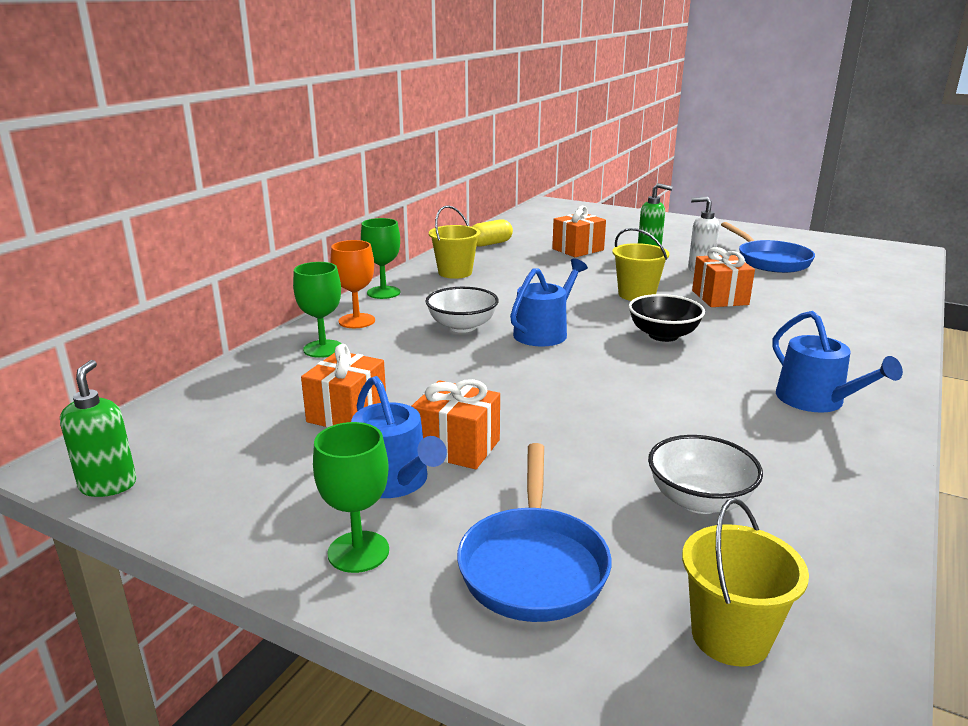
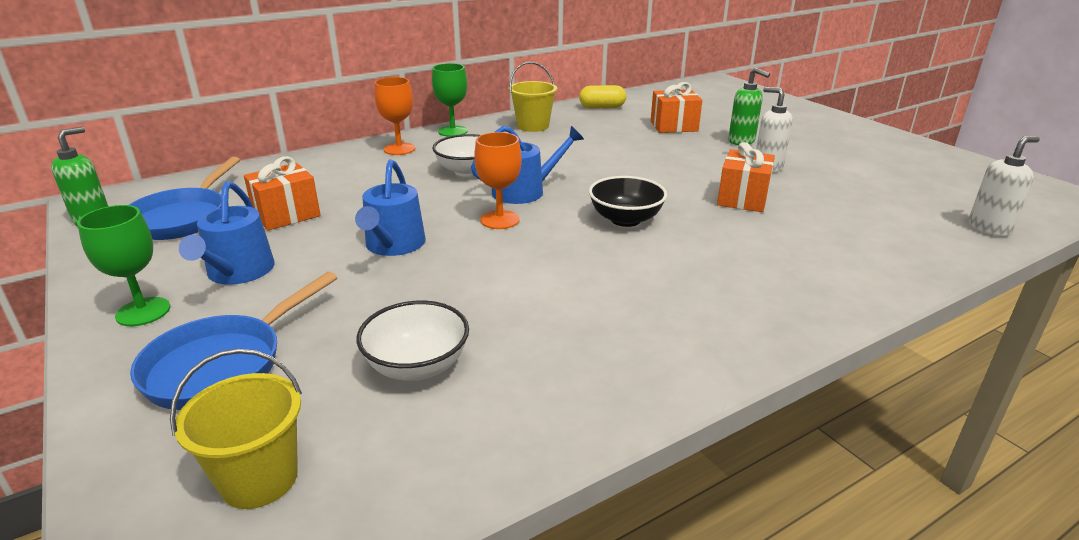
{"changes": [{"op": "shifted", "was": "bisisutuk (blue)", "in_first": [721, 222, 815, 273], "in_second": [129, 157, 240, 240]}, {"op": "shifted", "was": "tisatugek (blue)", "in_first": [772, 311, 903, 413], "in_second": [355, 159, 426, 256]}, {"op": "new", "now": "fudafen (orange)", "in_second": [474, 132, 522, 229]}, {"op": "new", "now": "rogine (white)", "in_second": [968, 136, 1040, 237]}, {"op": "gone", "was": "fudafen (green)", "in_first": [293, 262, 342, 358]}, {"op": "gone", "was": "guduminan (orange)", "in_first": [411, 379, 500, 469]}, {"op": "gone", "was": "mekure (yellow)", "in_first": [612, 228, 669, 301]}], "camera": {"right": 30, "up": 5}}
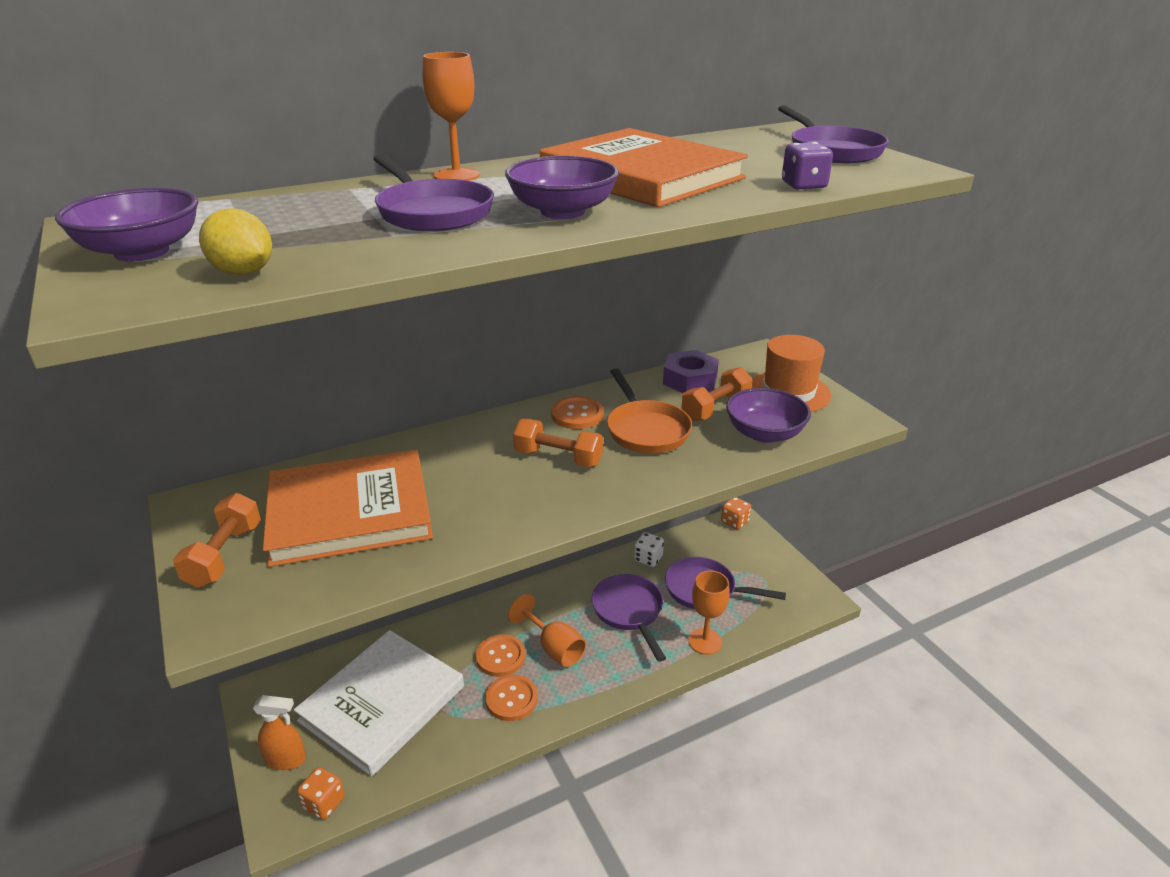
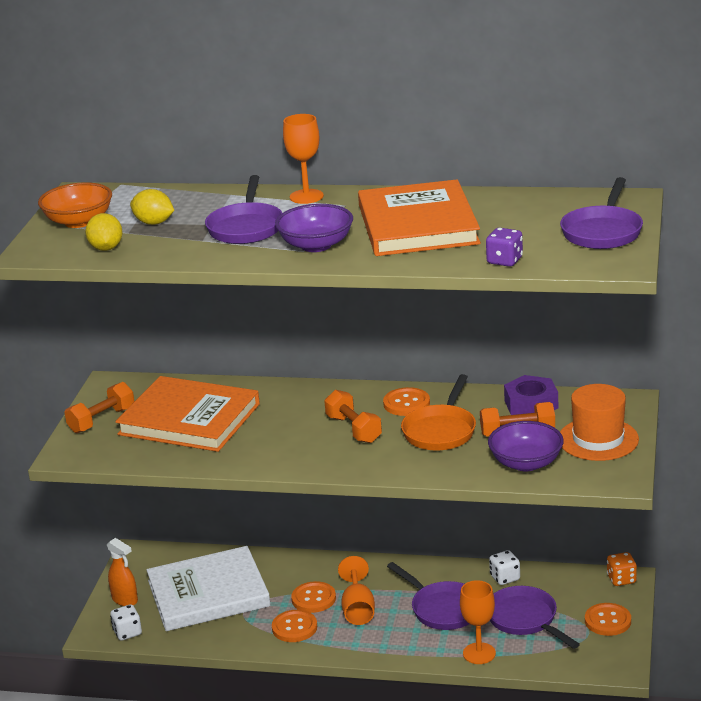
{"changes": [{"op": "repainted", "was": "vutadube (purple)", "now": "vutadube (orange)", "in_first": [55, 188, 198, 262], "in_second": [38, 182, 112, 228]}, {"op": "repainted", "was": "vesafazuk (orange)", "now": "vesafazuk (white)", "in_first": [297, 767, 345, 820], "in_second": [110, 604, 142, 640]}, {"op": "new", "now": "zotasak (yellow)", "in_second": [130, 189, 174, 225]}, {"op": "rotated", "was": "bisisutuk (purple)", "in_first": [592, 574, 666, 662], "in_second": [387, 562, 469, 630], "clockwise": 120}, {"op": "new", "now": "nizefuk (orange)", "in_second": [585, 603, 631, 636]}], "camera": {"right": 40, "up": -5}}
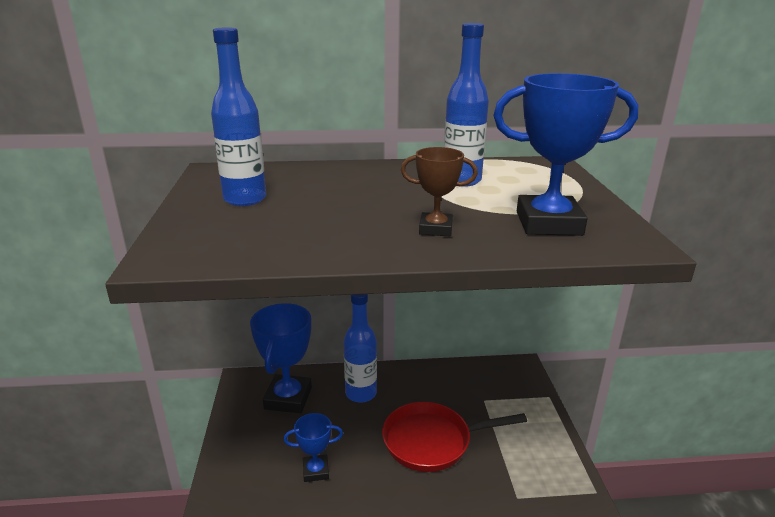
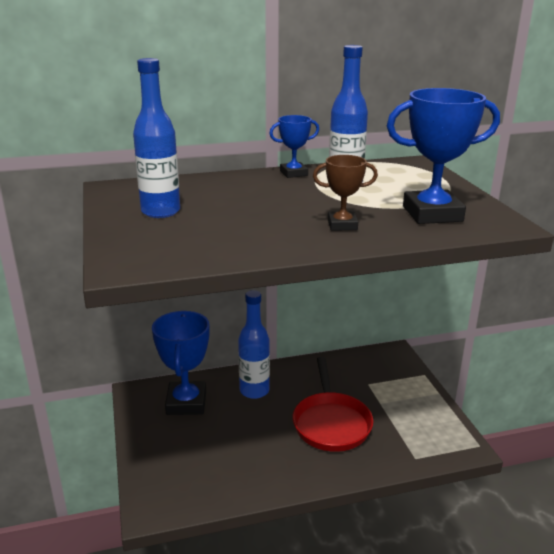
{"changes": [{"op": "shifted", "was": "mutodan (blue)", "in_first": [283, 413, 343, 482], "in_second": [269, 115, 319, 178]}, {"op": "rotated", "was": "bisisutuk (red)", "in_first": [382, 402, 527, 472], "in_second": [293, 357, 373, 452], "clockwise": -75}], "camera": {"right": -10, "up": 0}}
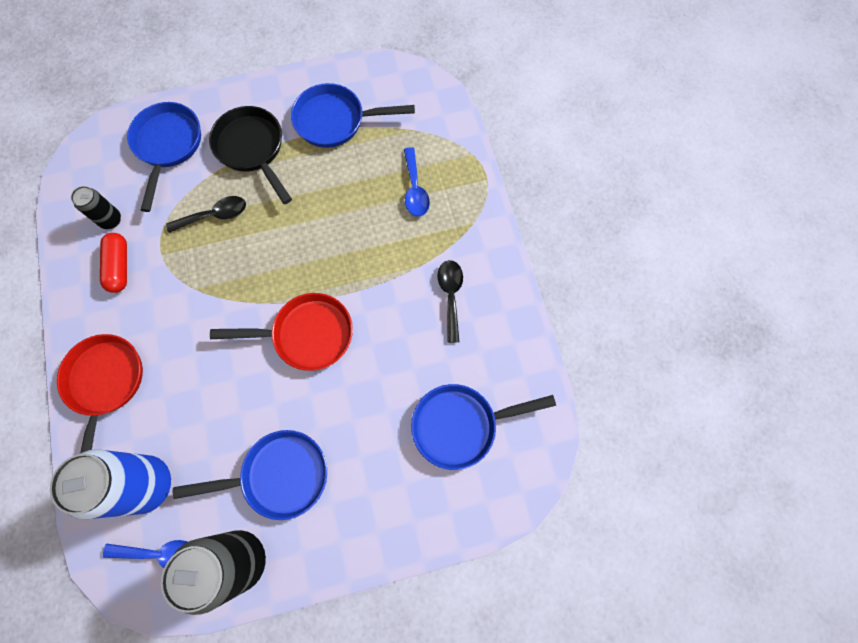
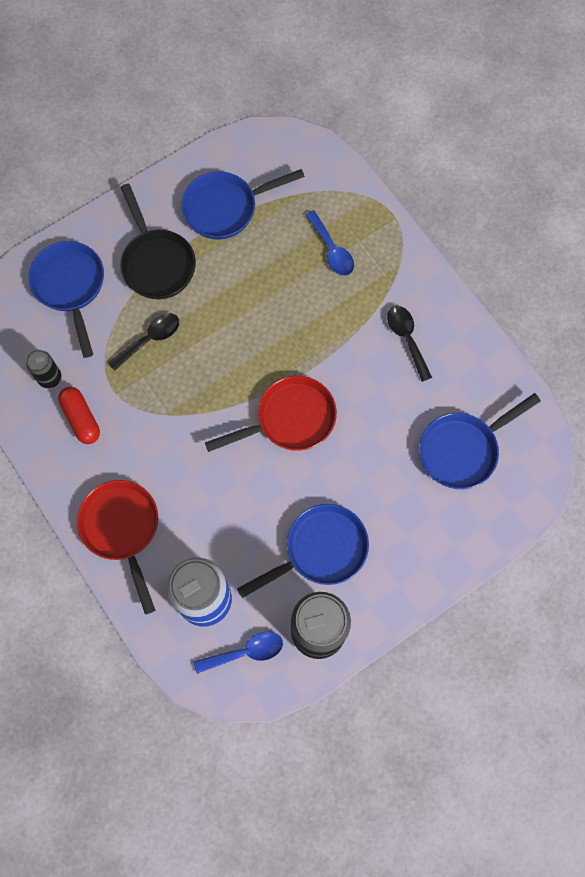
{"changes": [{"op": "rotated", "was": "bisisutuk (black)", "in_first": [209, 106, 292, 204], "in_second": [120, 183, 196, 299], "clockwise": -150}], "camera": {"right": -20, "up": 0}}
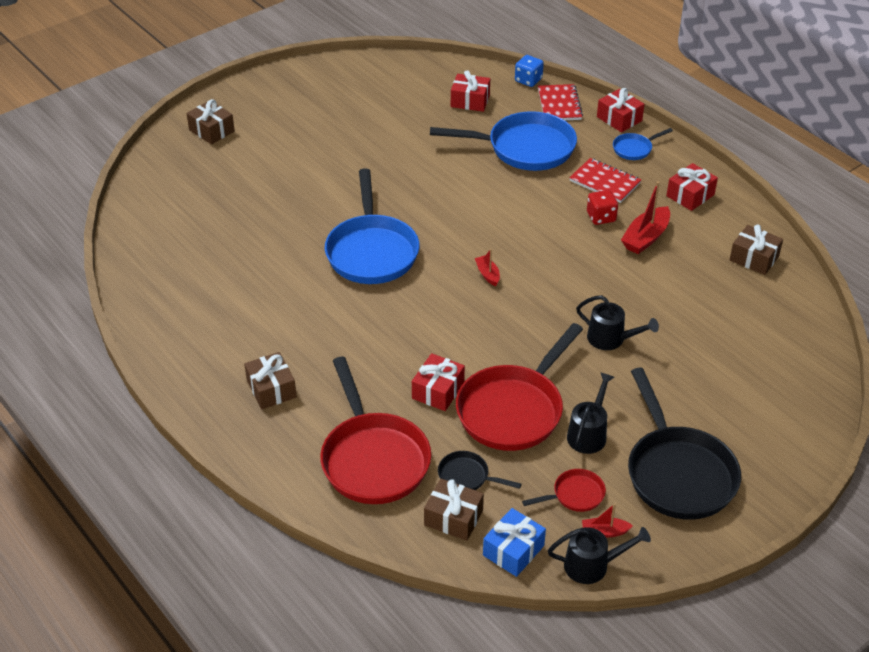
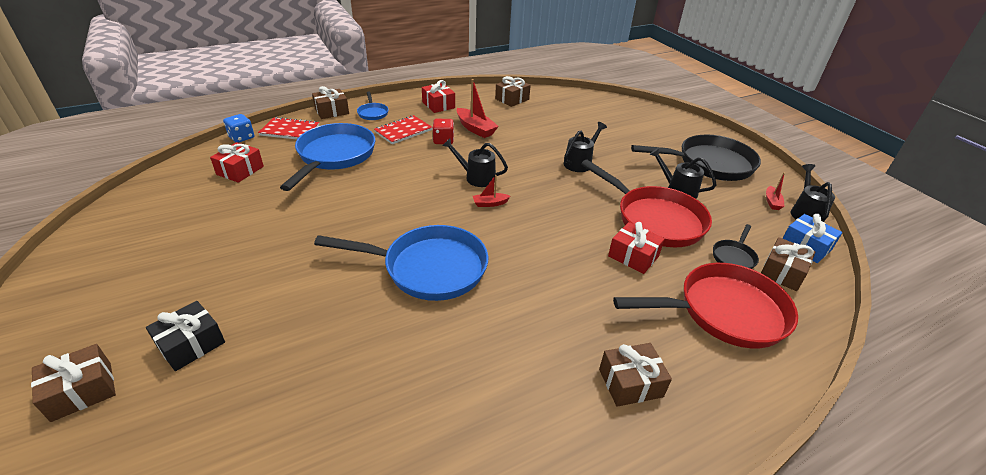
{"changes": [{"op": "new", "now": "guduminan (black)", "in_second": [146, 301, 225, 371]}, {"op": "repainted", "was": "guduminan (red)", "now": "guduminan (brown)", "in_first": [597, 88, 644, 132], "in_second": [312, 86, 349, 119]}, {"op": "new", "now": "tisatugek (black)", "in_second": [442, 138, 508, 187]}, {"op": "gone", "was": "bisisutuk (red)", "in_first": [522, 469, 606, 512]}], "camera": {"right": -80, "up": -5}}
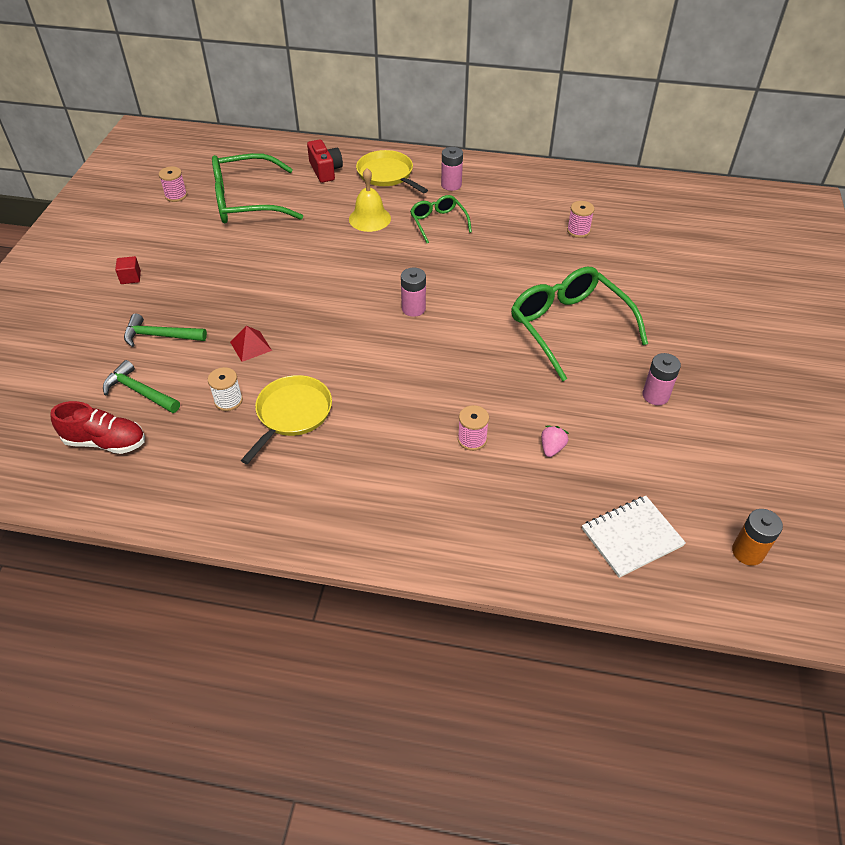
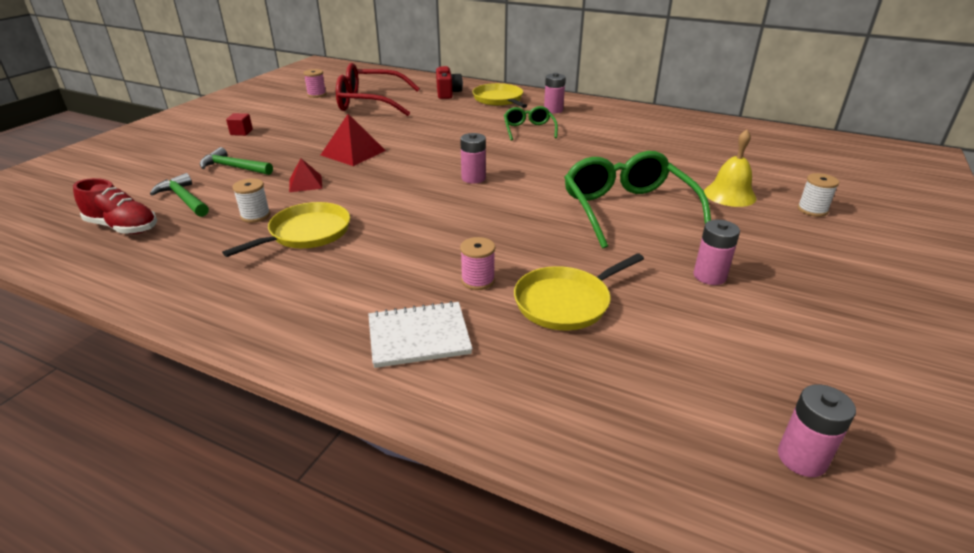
{"changes": [{"op": "new", "now": "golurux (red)", "in_second": [321, 114, 386, 166]}, {"op": "repainted", "was": "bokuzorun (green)", "now": "bokuzorun (red)", "in_first": [212, 153, 303, 223], "in_second": [336, 63, 420, 116]}, {"op": "shifted", "was": "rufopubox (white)", "in_first": [582, 496, 686, 578], "in_second": [368, 301, 473, 368]}, {"op": "swapped", "was": "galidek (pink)", "now": "bisisutuk (yellow)", "in_first": [541, 426, 569, 457], "in_second": [514, 253, 644, 330]}, {"op": "shifted", "was": "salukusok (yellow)", "in_first": [349, 168, 391, 232], "in_second": [704, 129, 757, 207]}, {"op": "repainted", "was": "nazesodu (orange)", "now": "nazesodu (pink)", "in_first": [732, 509, 783, 566], "in_second": [778, 384, 856, 477]}, {"op": "new", "now": "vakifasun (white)", "in_second": [797, 173, 839, 217]}, {"op": "gone", "was": "vakifasun (pink)", "in_first": [567, 201, 595, 238]}], "camera": {"right": 15, "up": -15}}
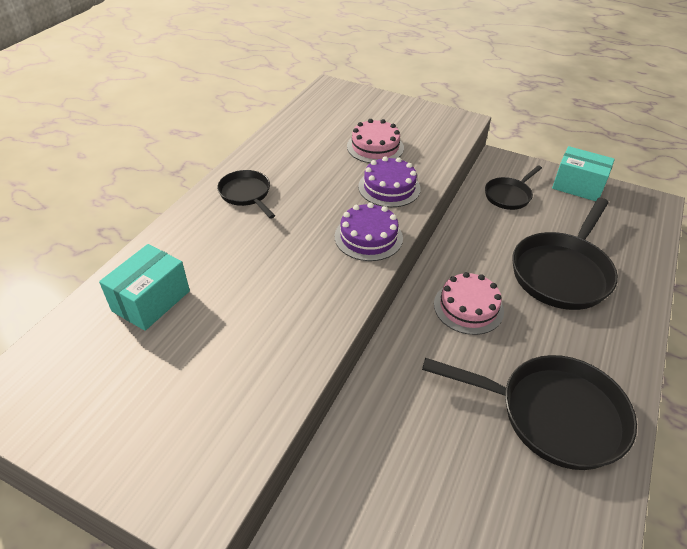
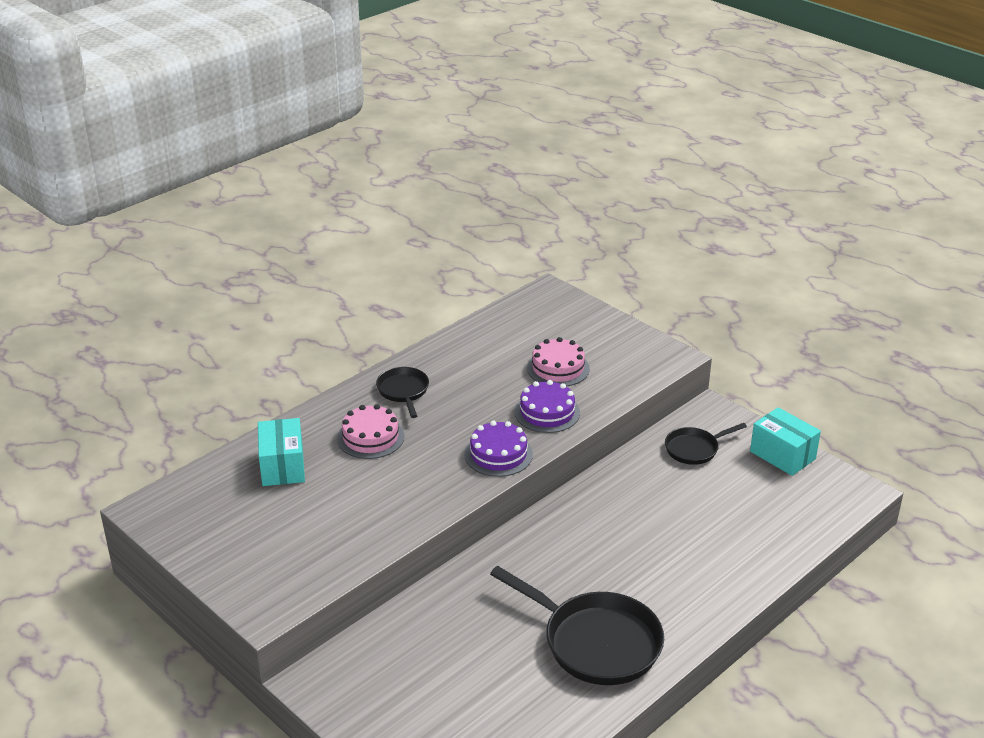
{"changes": [{"op": "rotated", "was": "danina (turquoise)", "in_first": [99, 244, 190, 331], "in_second": [258, 418, 305, 486], "clockwise": -60}, {"op": "shifted", "was": "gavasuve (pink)", "in_first": [434, 272, 504, 335], "in_second": [337, 404, 404, 459]}, {"op": "gone", "was": "bisisutuk (black)", "in_first": [512, 198, 618, 310]}], "camera": {"right": 20, "up": -10}}
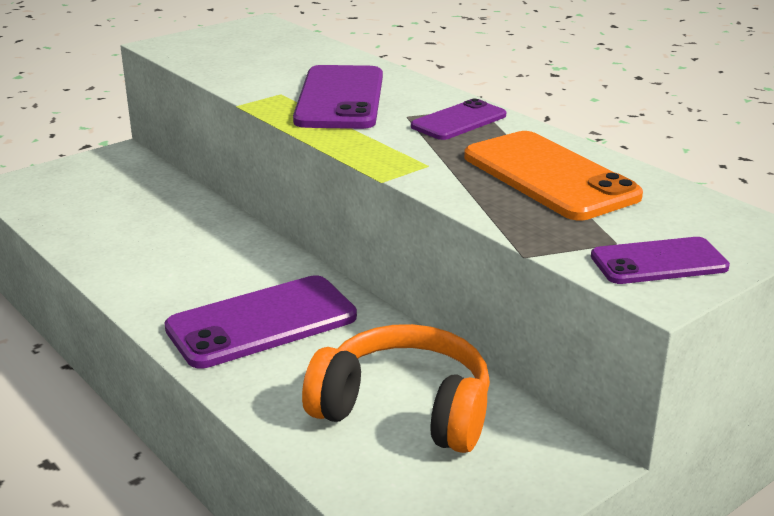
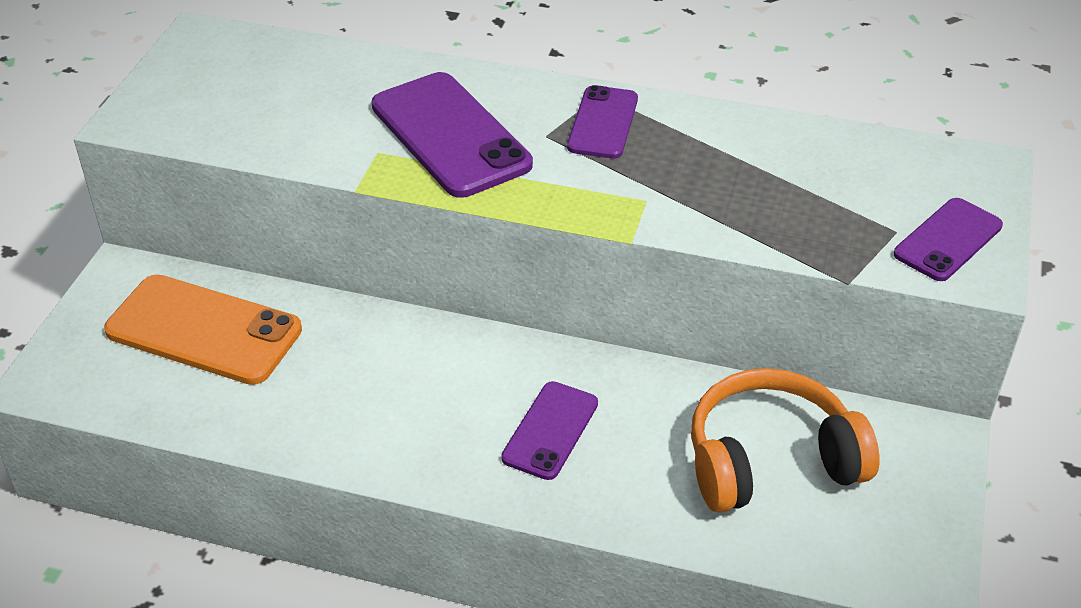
{"changes": [{"op": "shifted", "was": "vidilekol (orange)", "in_first": [464, 131, 643, 220], "in_second": [104, 275, 302, 385]}, {"op": "scaled", "was": "vidilekol (purple)", "in_first": [164, 275, 357, 369], "in_second": [501, 381, 598, 480], "ratio": 0.59}], "camera": {"right": -35, "up": 15}}
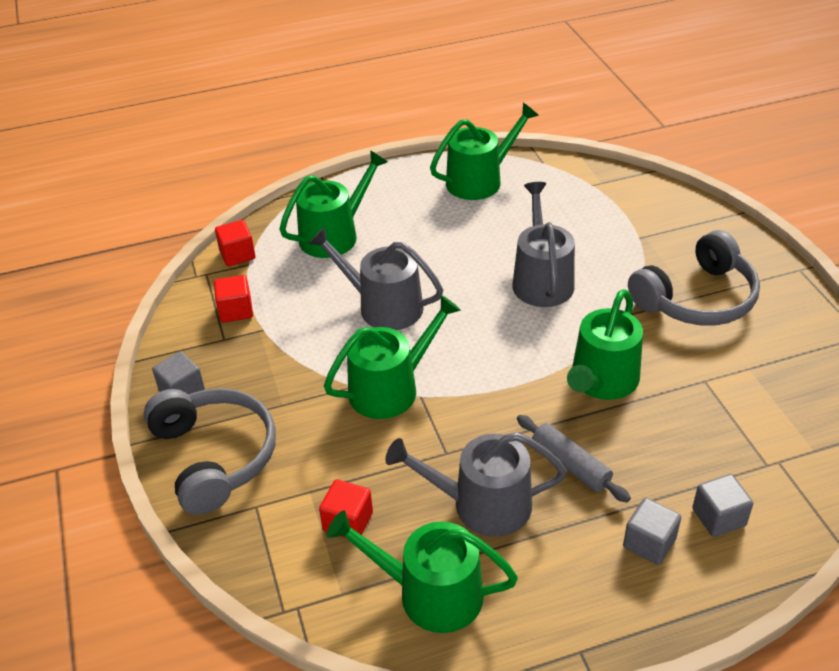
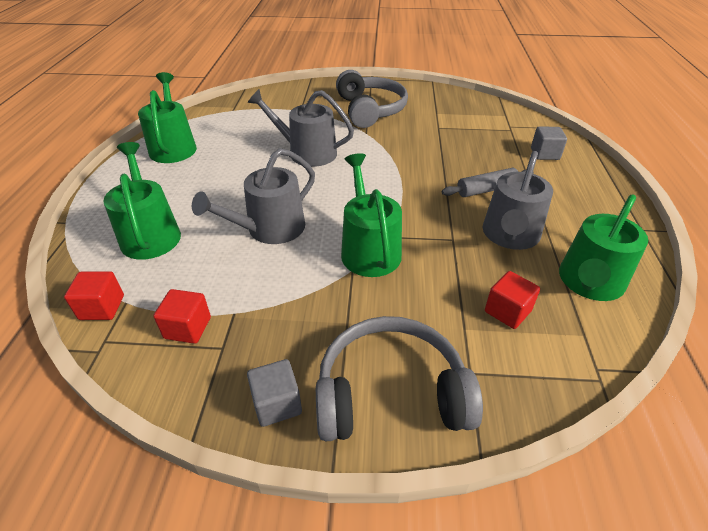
{"changes": [{"op": "gone", "was": "tisatugek (green)", "in_first": [567, 289, 643, 400]}, {"op": "gone", "was": "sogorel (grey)", "in_first": [623, 498, 681, 565]}], "camera": {"right": -70, "up": 0}}
